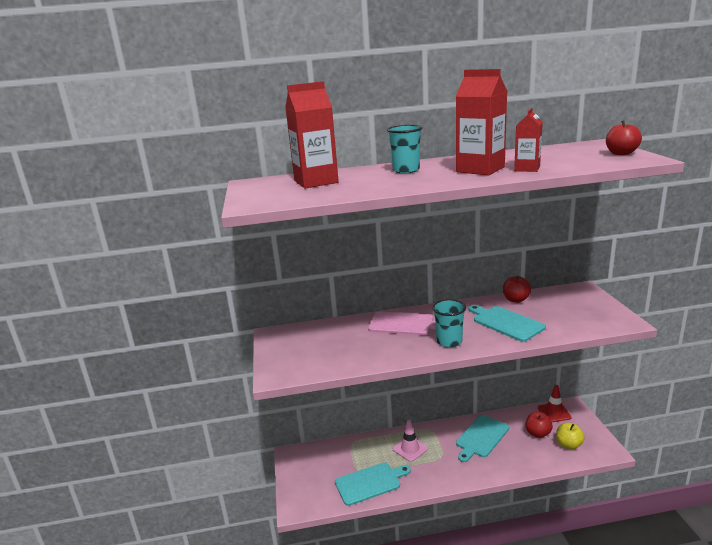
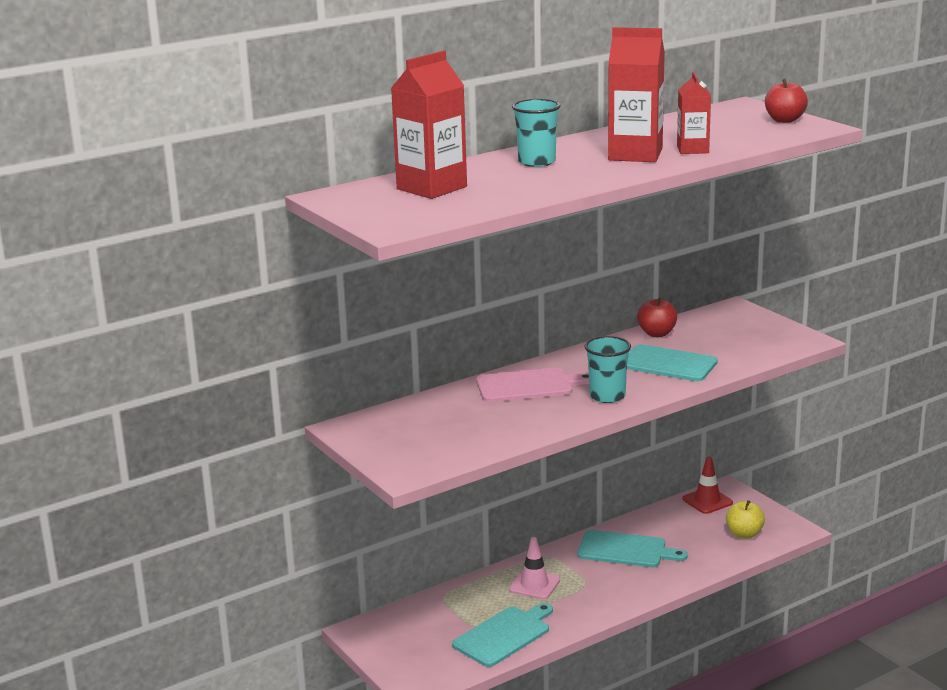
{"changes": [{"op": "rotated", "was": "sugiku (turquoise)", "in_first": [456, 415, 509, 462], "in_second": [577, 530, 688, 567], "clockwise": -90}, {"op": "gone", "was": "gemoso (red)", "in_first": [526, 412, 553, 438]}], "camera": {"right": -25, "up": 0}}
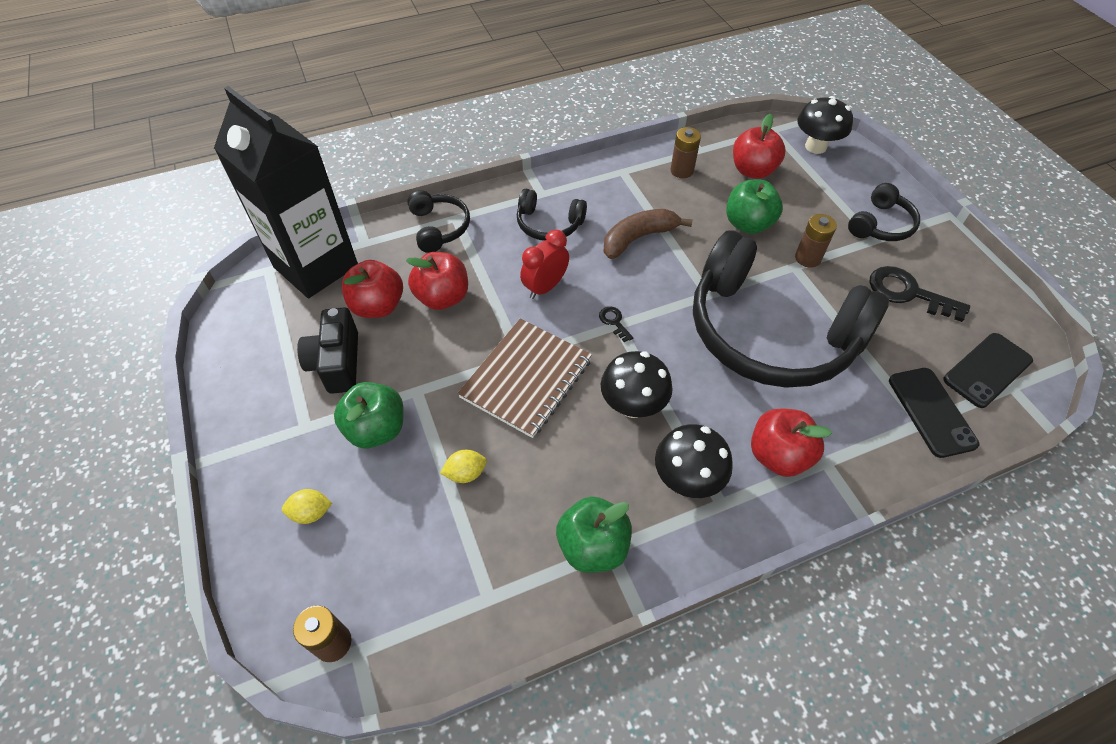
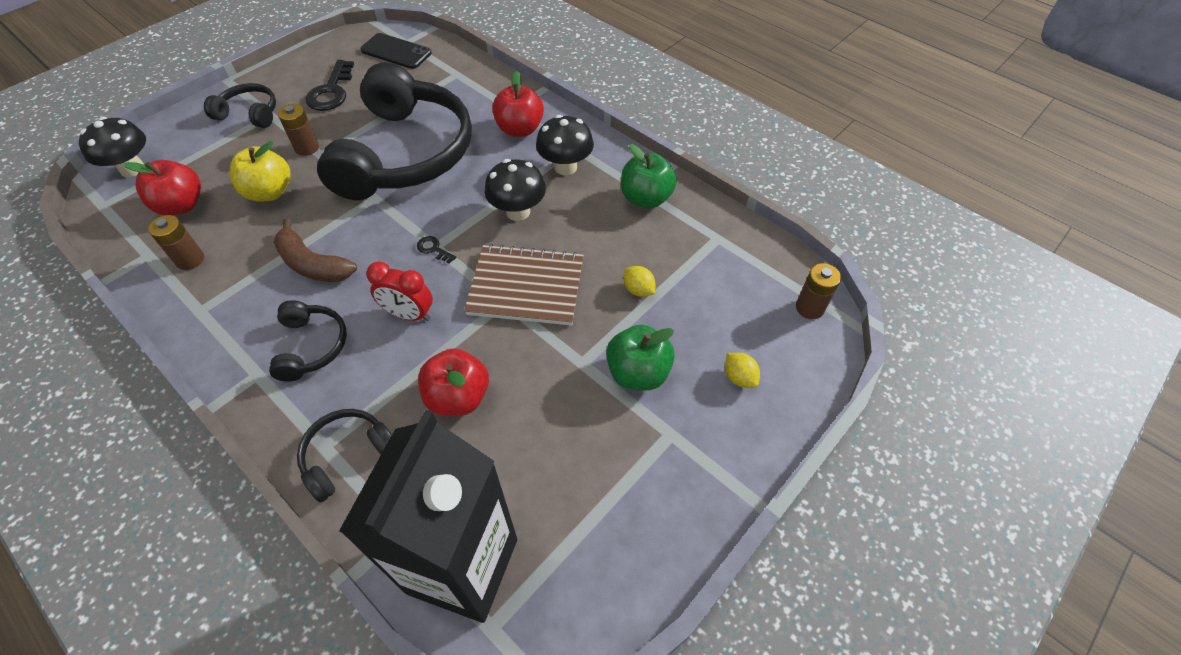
{"changes": [{"op": "repainted", "was": "gemoso (green)", "now": "gemoso (yellow)", "in_first": [726, 180, 783, 234], "in_second": [230, 141, 290, 201]}, {"op": "rotated", "was": "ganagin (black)", "in_first": [599, 307, 633, 342], "in_second": [417, 236, 457, 264], "clockwise": 90}, {"op": "gone", "was": "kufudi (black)", "in_first": [297, 308, 358, 394]}, {"op": "gone", "was": "gemoso (red)", "in_first": [342, 260, 403, 318]}, {"op": "gone", "was": "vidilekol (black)", "in_first": [889, 368, 979, 458]}], "camera": {"right": -115, "up": 0}}
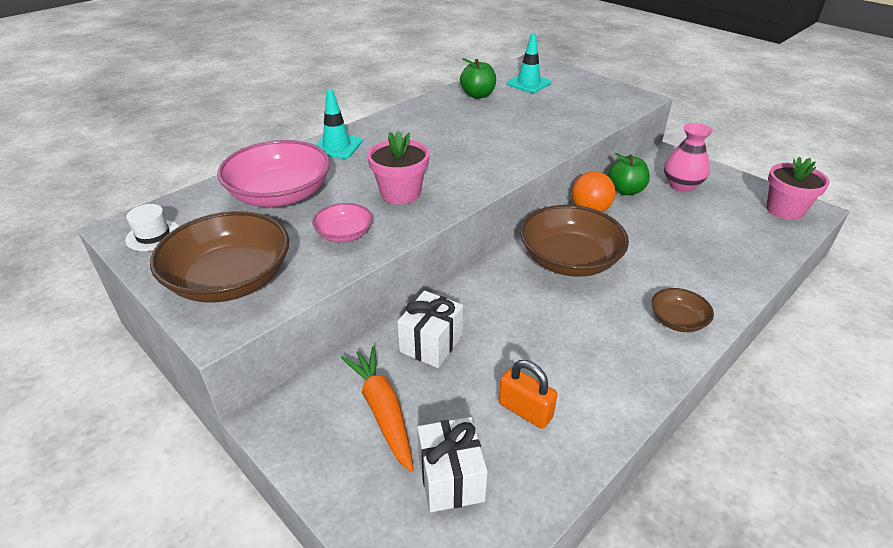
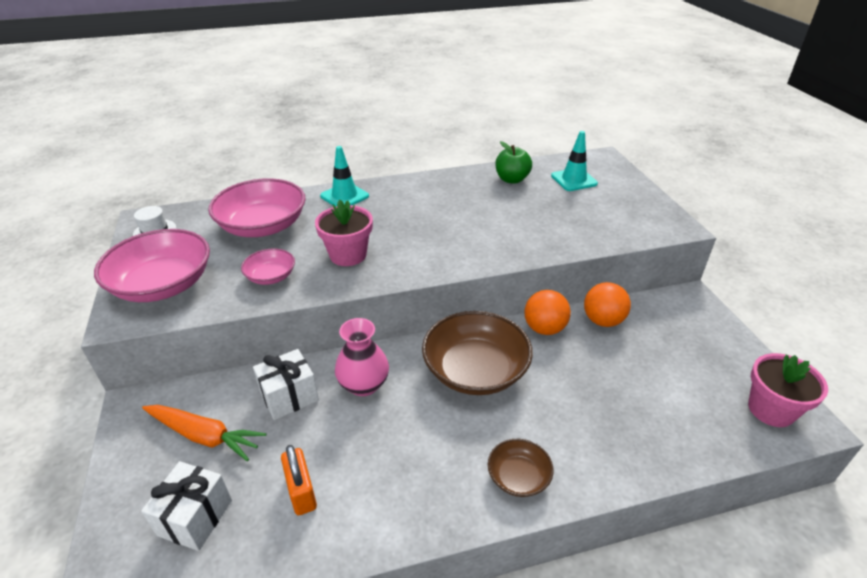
{"changes": [{"op": "repainted", "was": "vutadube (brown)", "now": "vutadube (pink)", "in_first": [150, 211, 289, 303], "in_second": [94, 229, 210, 302]}, {"op": "rotated", "was": "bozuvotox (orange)", "in_first": [341, 346, 414, 472], "in_second": [142, 405, 266, 461], "clockwise": 105}, {"op": "shifted", "was": "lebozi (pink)", "in_first": [664, 123, 713, 192], "in_second": [335, 318, 389, 396]}, {"op": "swapped", "was": "gemoso (green)", "now": "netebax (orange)", "in_first": [608, 153, 650, 195], "in_second": [584, 282, 631, 327]}], "camera": {"right": 30, "up": 0}}
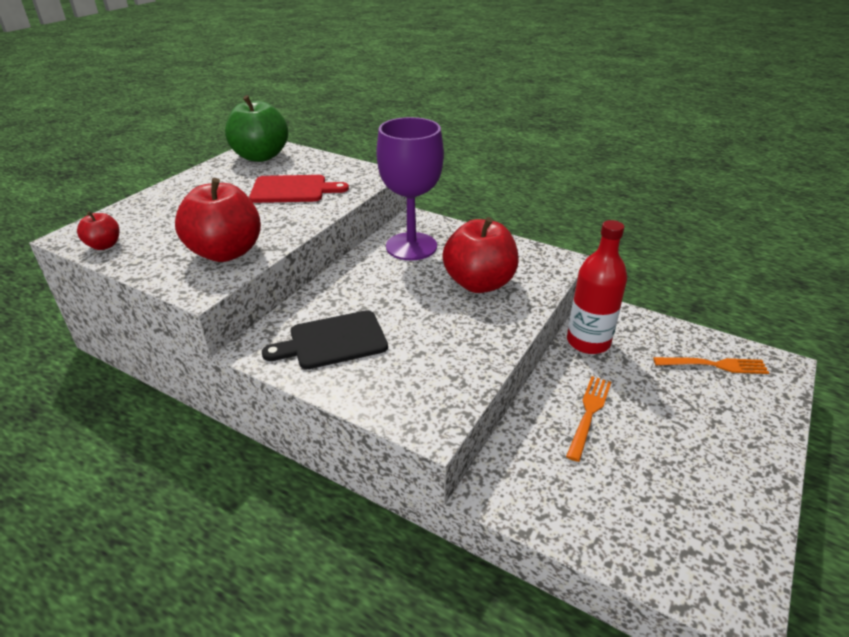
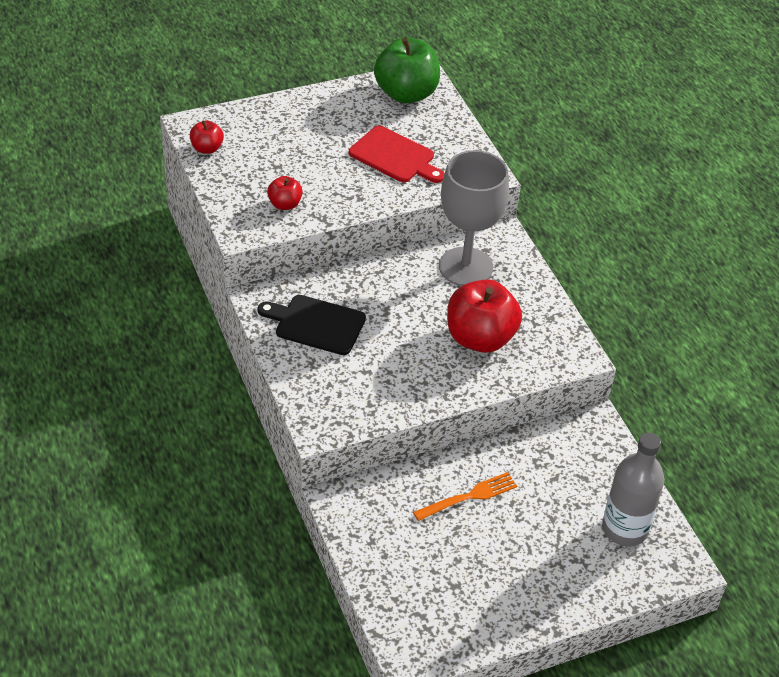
{"changes": [{"op": "scaled", "was": "gemoso (red)", "in_first": [175, 178, 261, 262], "in_second": [267, 176, 303, 210], "ratio": 0.49}, {"op": "repainted", "was": "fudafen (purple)", "now": "fudafen (grey)", "in_first": [376, 117, 444, 260], "in_second": [439, 150, 509, 286]}, {"op": "swapped", "was": "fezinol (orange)", "now": "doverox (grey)", "in_first": [653, 357, 769, 374], "in_second": [602, 433, 664, 546]}, {"op": "gone", "was": "doverox (red)", "in_first": [567, 220, 627, 354]}], "camera": {"right": 35, "up": 10}}
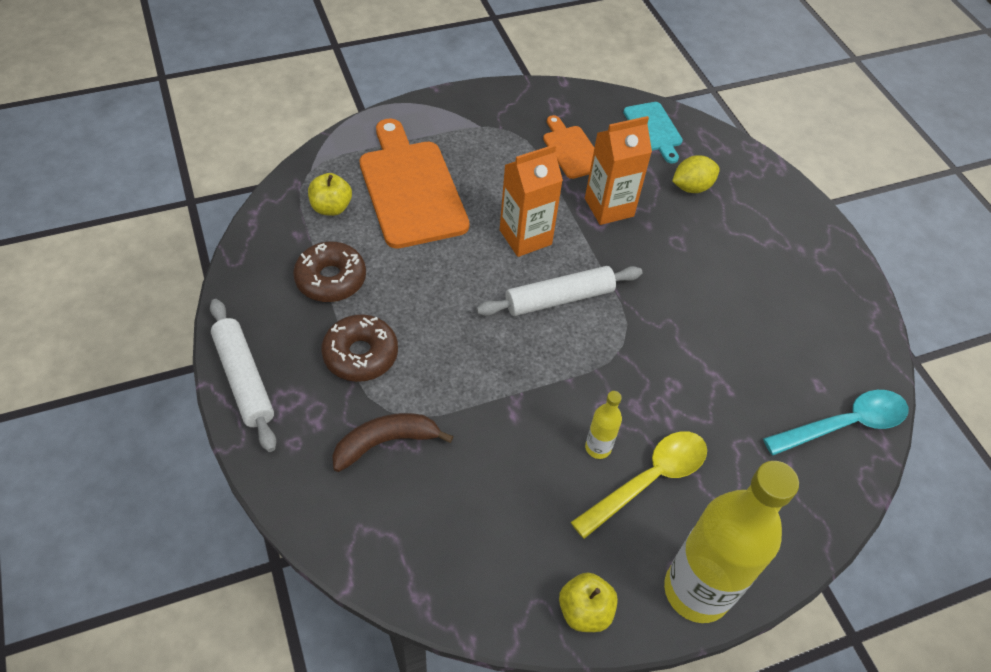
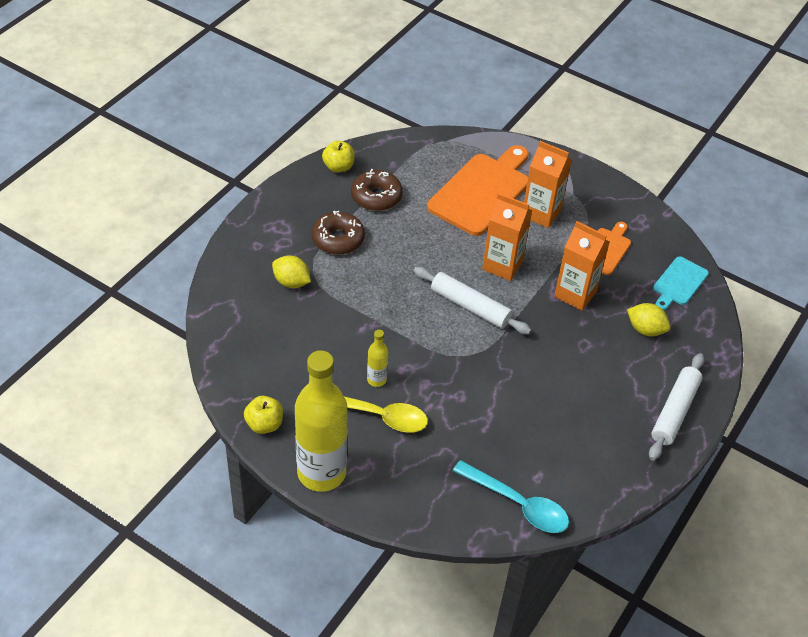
{"changes": [{"op": "swapped", "was": "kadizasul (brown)", "now": "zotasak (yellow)", "in_first": [332, 413, 453, 472], "in_second": [272, 256, 311, 288]}, {"op": "shifted", "was": "gemoso (yellow)", "in_first": [308, 173, 352, 216], "in_second": [322, 141, 355, 173]}, {"op": "new", "now": "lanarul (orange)", "in_second": [524, 141, 572, 228]}, {"op": "shifted", "was": "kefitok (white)", "in_first": [210, 299, 277, 452], "in_second": [649, 353, 704, 461]}], "camera": {"right": 55, "up": -5}}
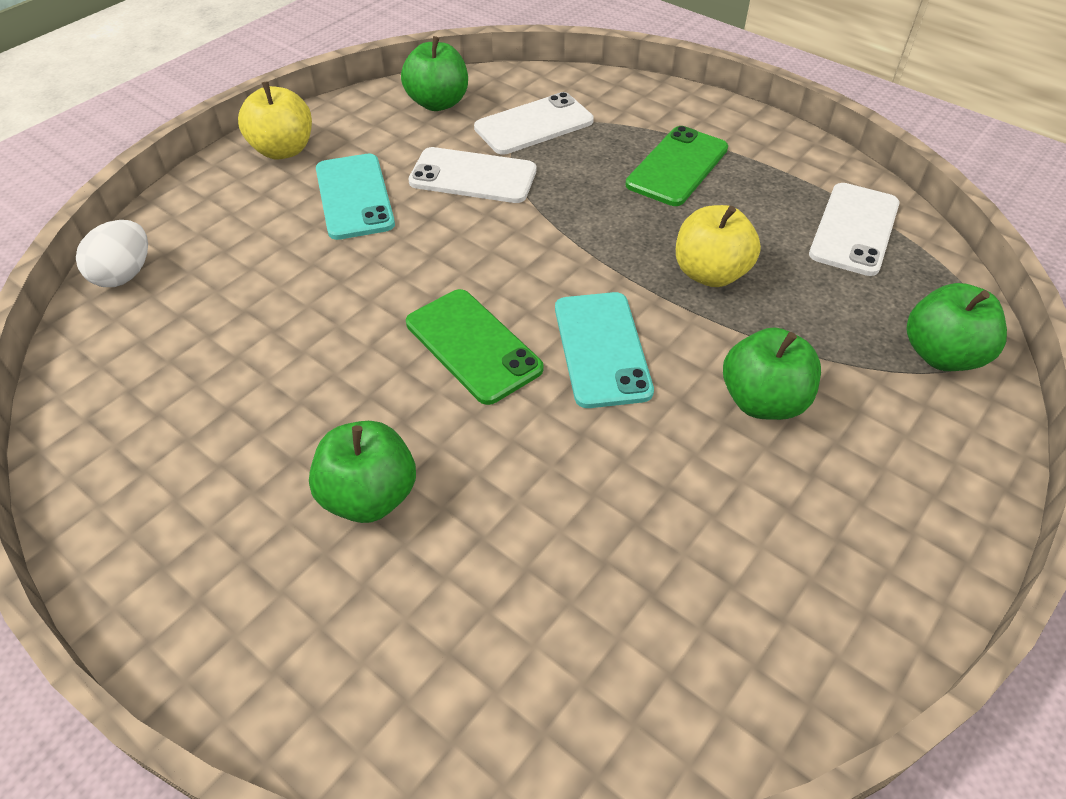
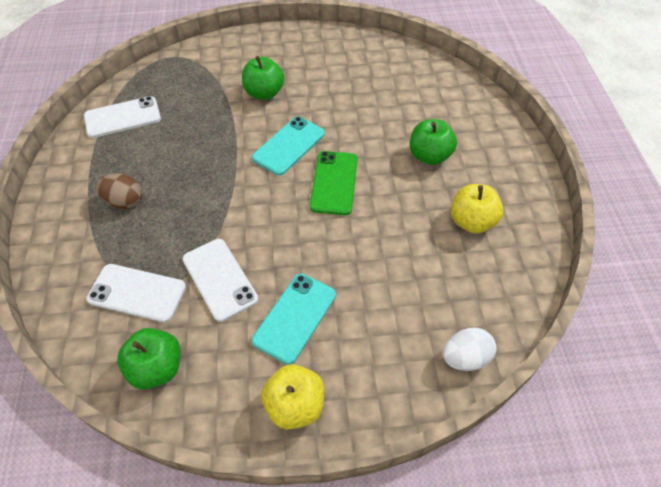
{"changes": [{"op": "swapped", "was": "vidilekol (green)", "now": "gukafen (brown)", "in_first": [625, 126, 728, 206], "in_second": [96, 173, 142, 209]}, {"op": "shifted", "was": "gemoso (yellow)", "in_first": [676, 205, 761, 287], "in_second": [451, 184, 504, 234]}, {"op": "gone", "was": "gemoso (green)", "in_first": [906, 283, 1007, 371]}], "camera": {"right": -135, "up": 5}}
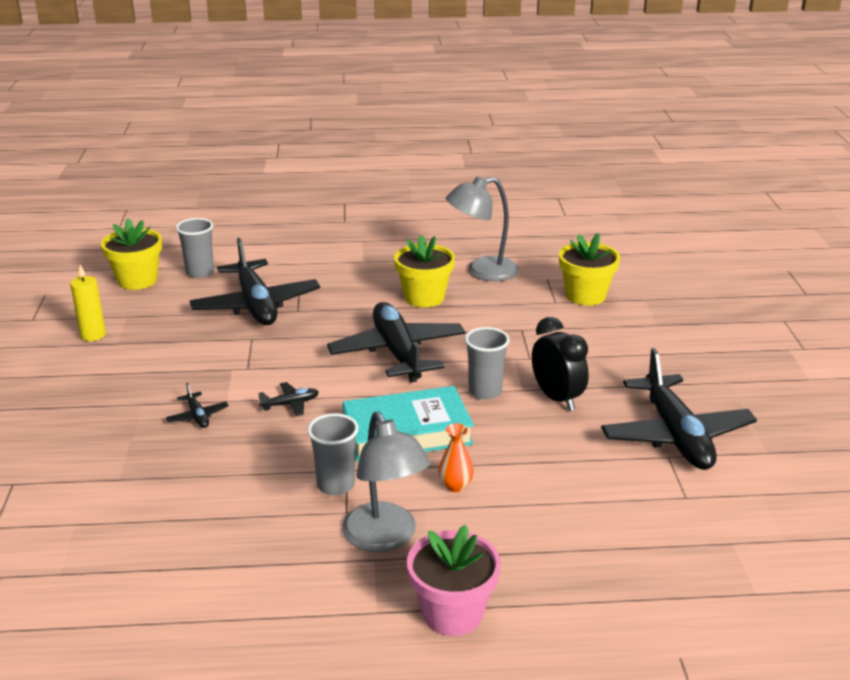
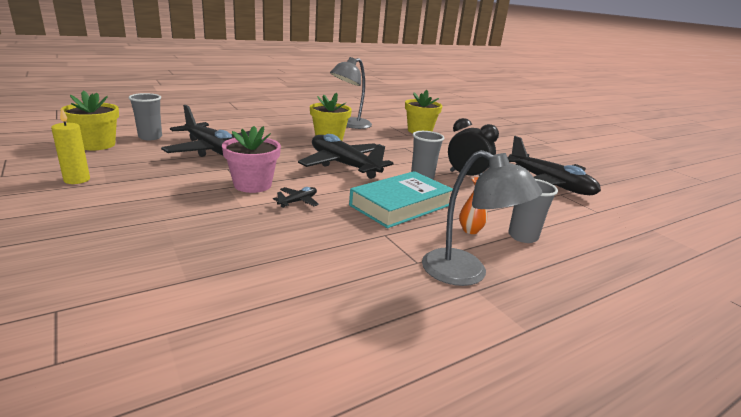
{"changes": [{"op": "shifted", "was": "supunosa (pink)", "in_first": [407, 525, 501, 636], "in_second": [222, 126, 281, 193]}, {"op": "shifted", "was": "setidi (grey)", "in_first": [307, 413, 359, 495], "in_second": [508, 179, 558, 243]}, {"op": "gone", "was": "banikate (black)", "in_first": [166, 383, 229, 428]}], "camera": {"right": -30, "up": -5}}
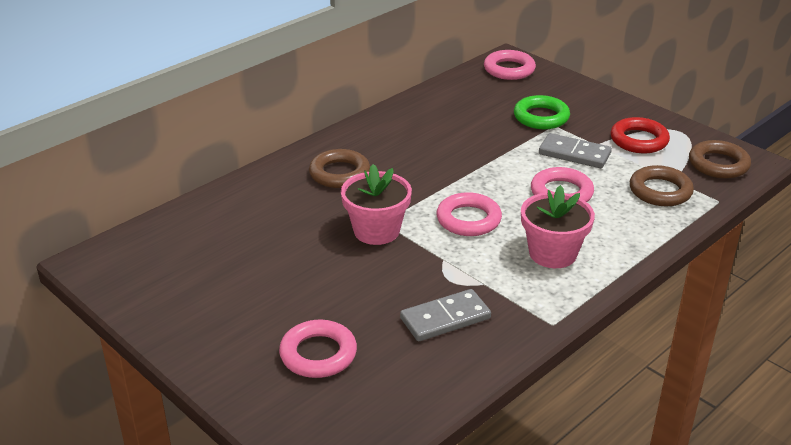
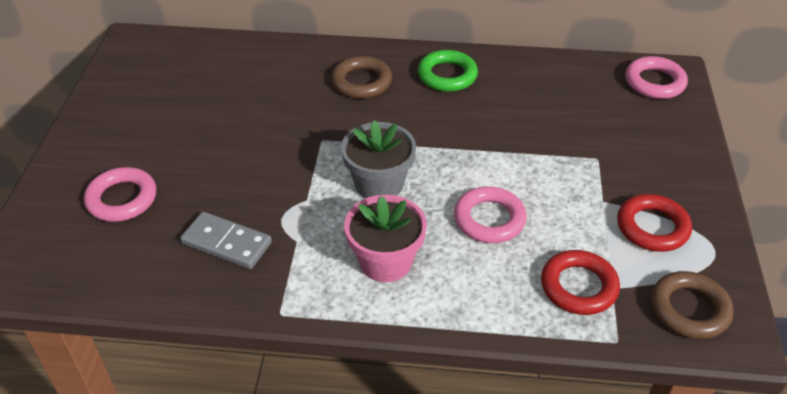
{"changes": [{"op": "swapped", "was": "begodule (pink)", "now": "supunosa (grey)", "in_first": [436, 192, 502, 236], "in_second": [341, 120, 416, 198]}, {"op": "shifted", "was": "begodule (green)", "in_first": [514, 95, 570, 129], "in_second": [418, 50, 478, 92]}, {"op": "repainted", "was": "begodule (brown)", "now": "begodule (red)", "in_first": [630, 165, 694, 206], "in_second": [541, 250, 620, 315]}, {"op": "gone", "was": "supunosa (pink)", "in_first": [341, 164, 412, 245]}, {"op": "gone", "was": "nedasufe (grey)", "in_first": [539, 133, 612, 168]}], "camera": {"right": 50, "up": 10}}
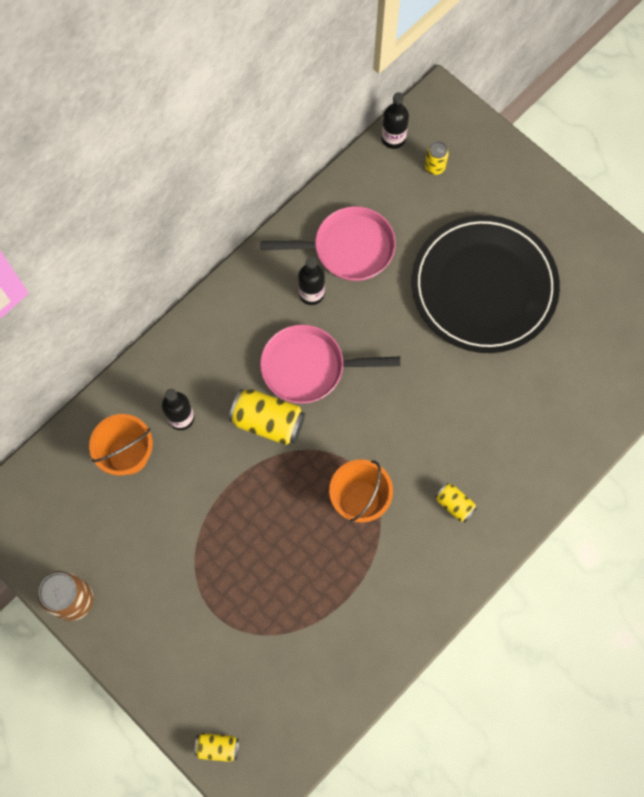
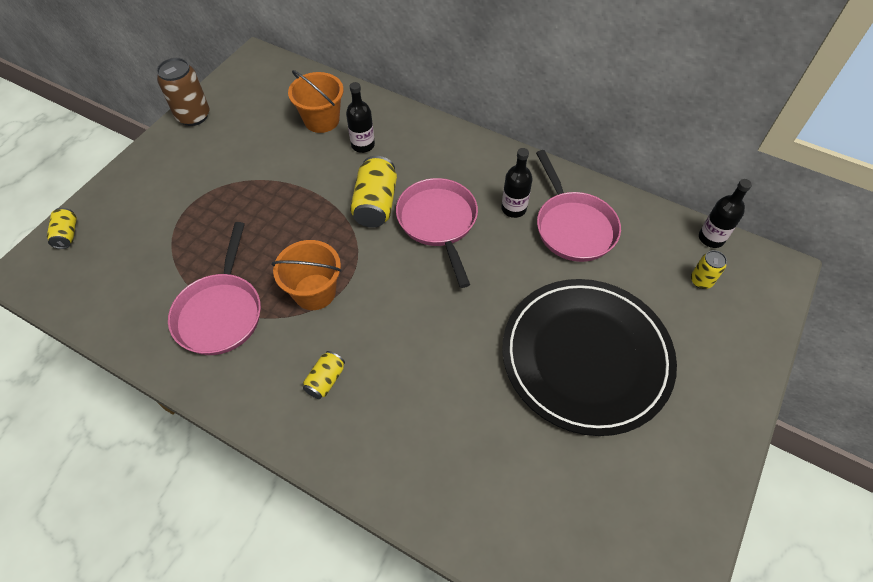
{"changes": [{"op": "new", "now": "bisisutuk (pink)", "in_second": [168, 222, 261, 355]}], "camera": {"right": 75, "up": -15}}
